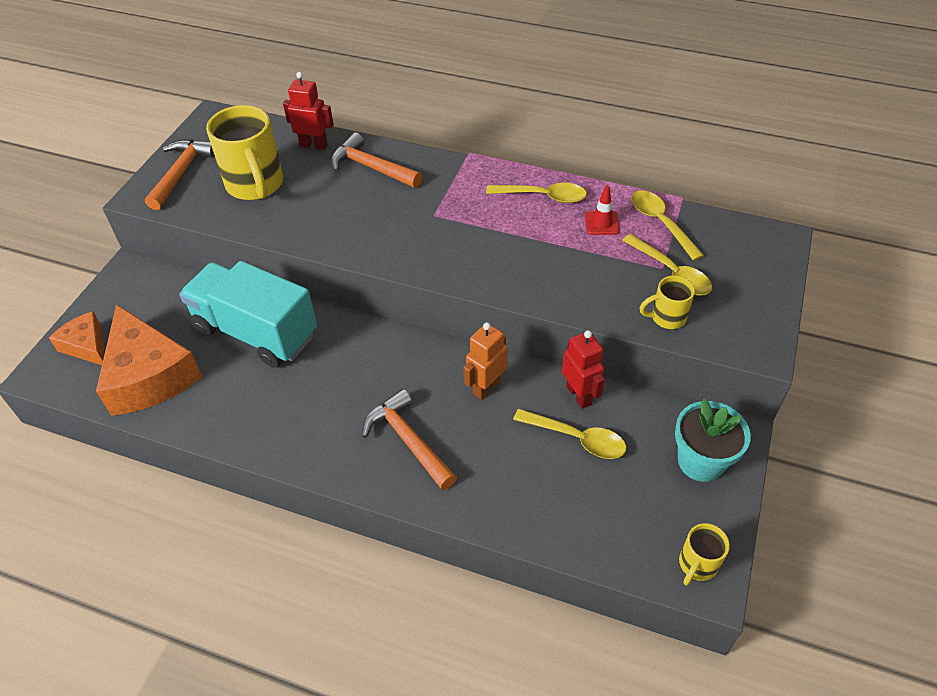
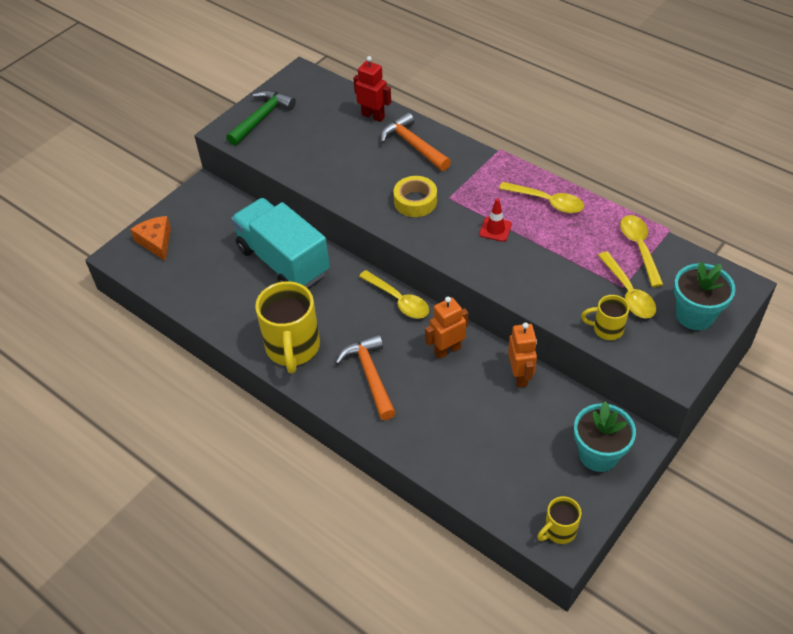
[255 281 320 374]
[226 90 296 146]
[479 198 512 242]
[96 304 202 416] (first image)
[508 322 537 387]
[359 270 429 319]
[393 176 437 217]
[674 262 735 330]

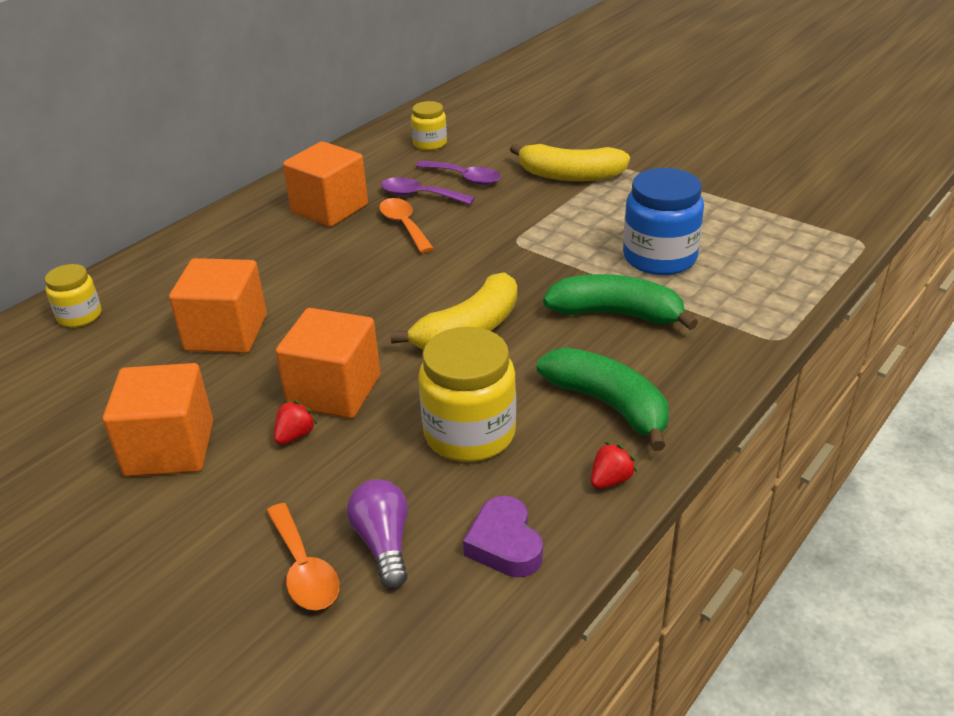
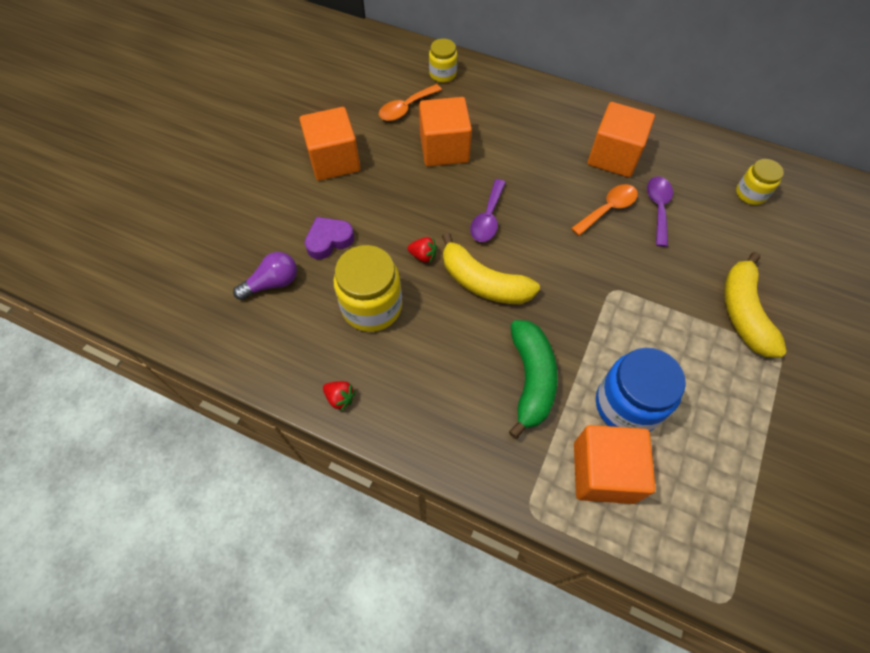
[470 179 506 242]
[574 425 656 504]
[537 347 669 451] (first image)
[407 237 437 263]
[305 217 354 259]
[379 84 442 121]

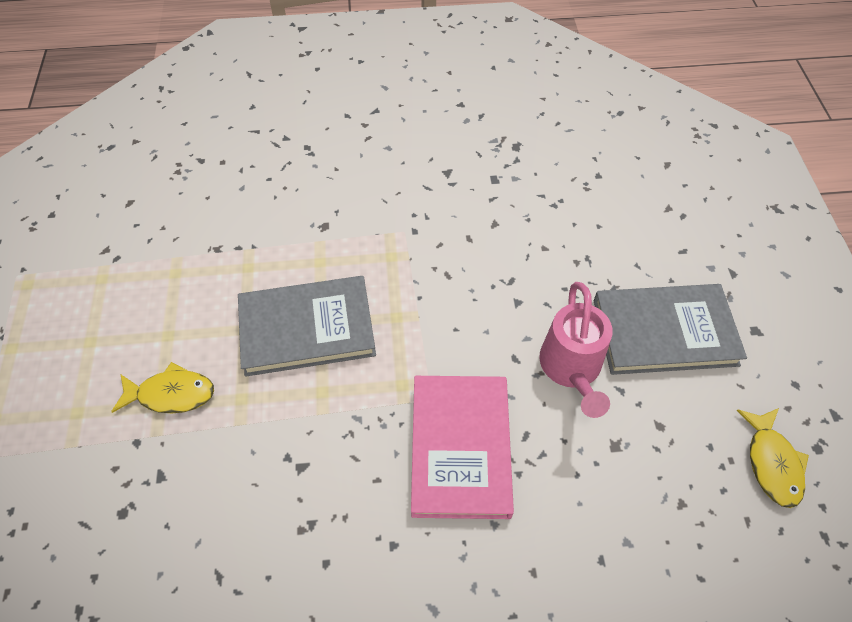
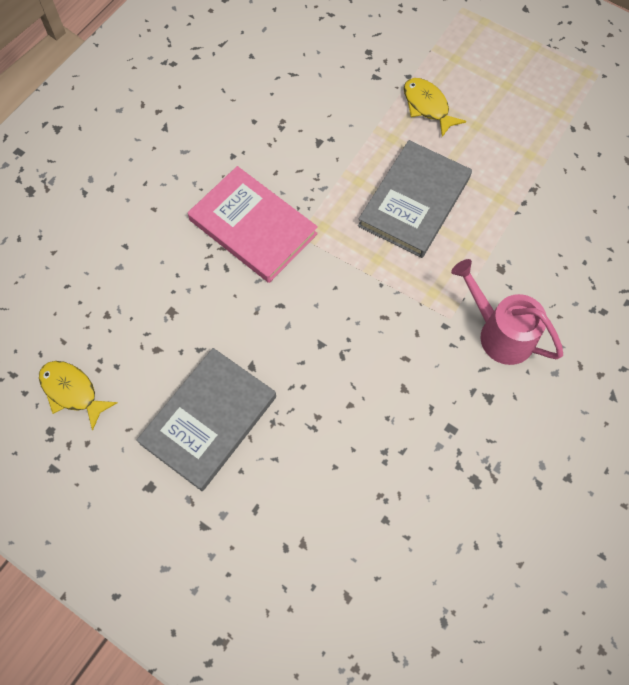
[451 259 563 365]
[404 78 466 137]

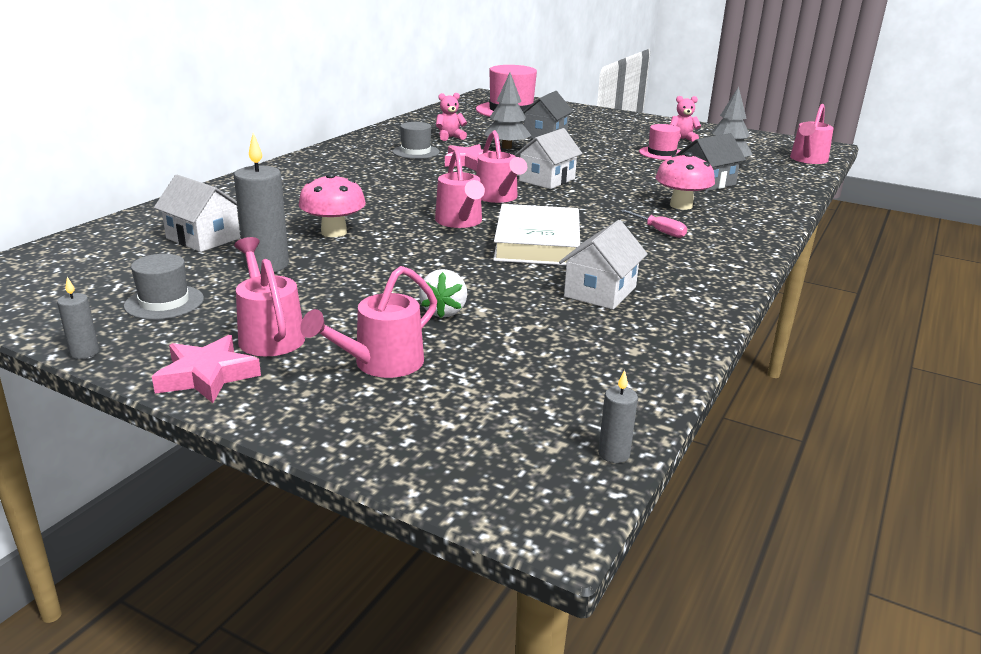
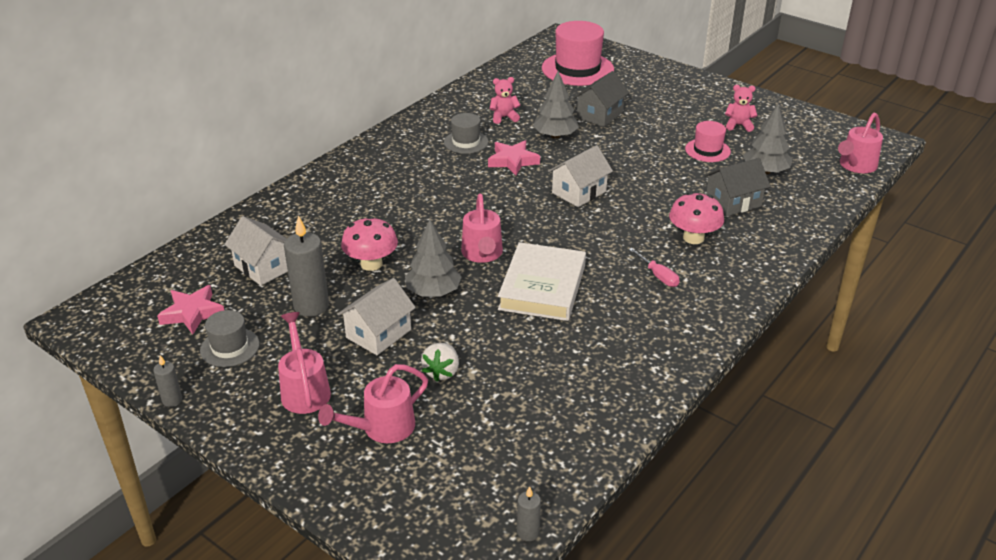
[476 130 527 203] (first image)
[337 278 416 355]
[157 285 224 335]
[405 220 462 297]

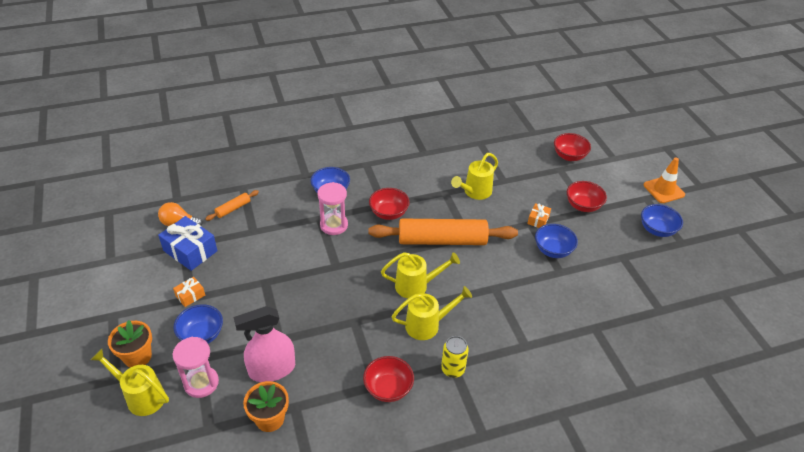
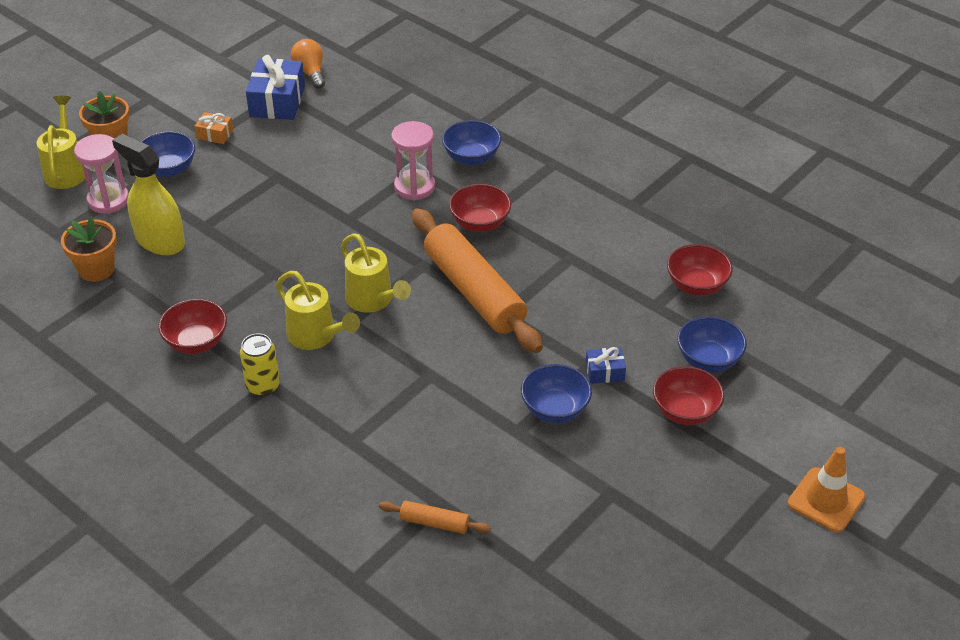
[667 244 732 296]
[451 153 498 200] (first image)
[379 501 491 534]
[586 347 626 384]
[677 316 747 372]
[112 134 185 255]

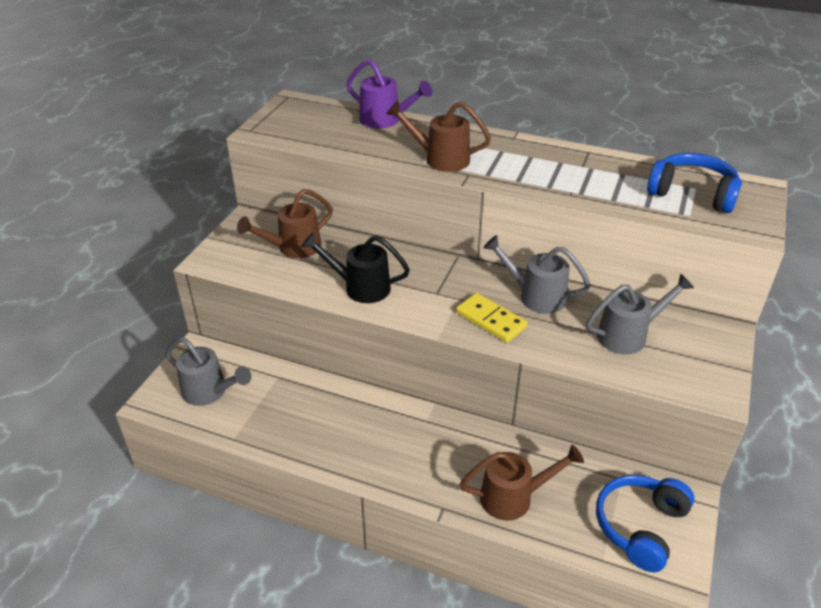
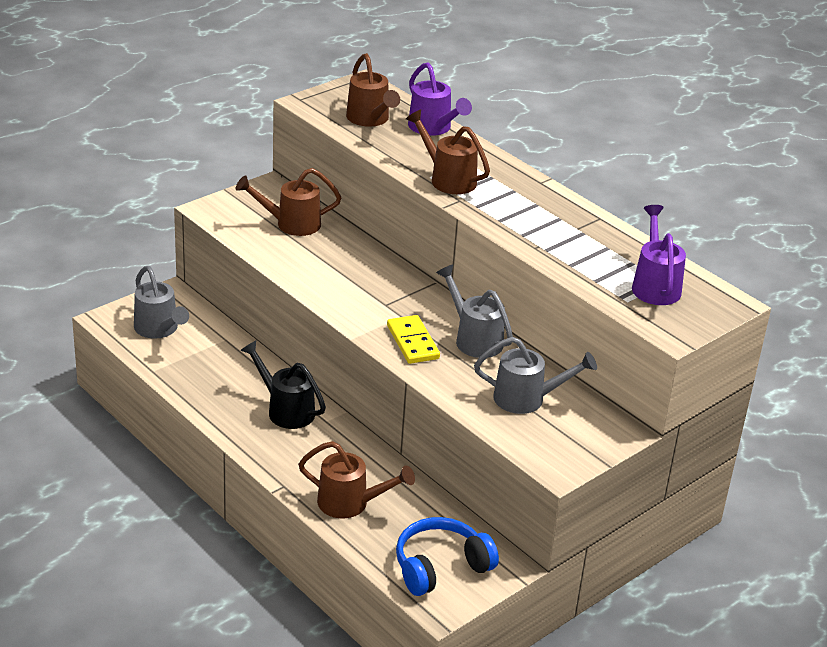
[632 205 686 305]
[241 341 326 429]
[346 53 400 127]

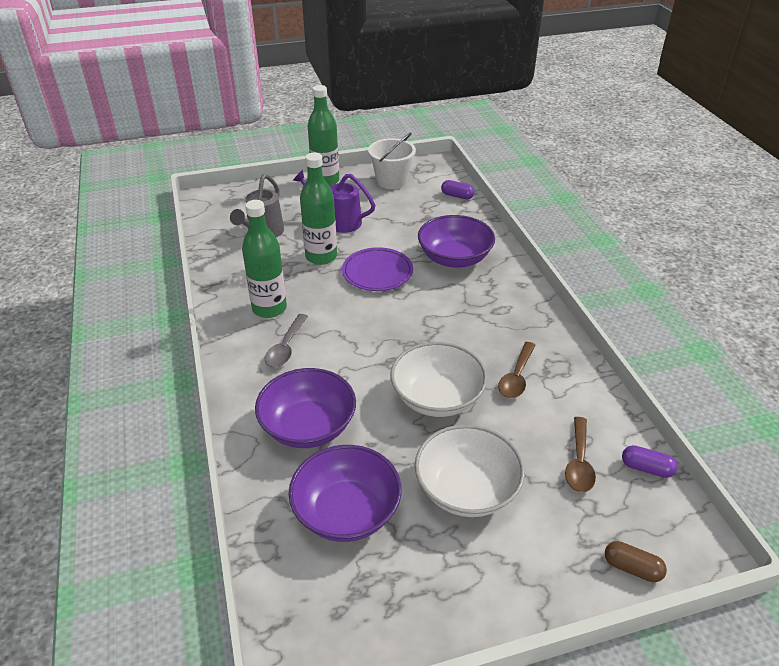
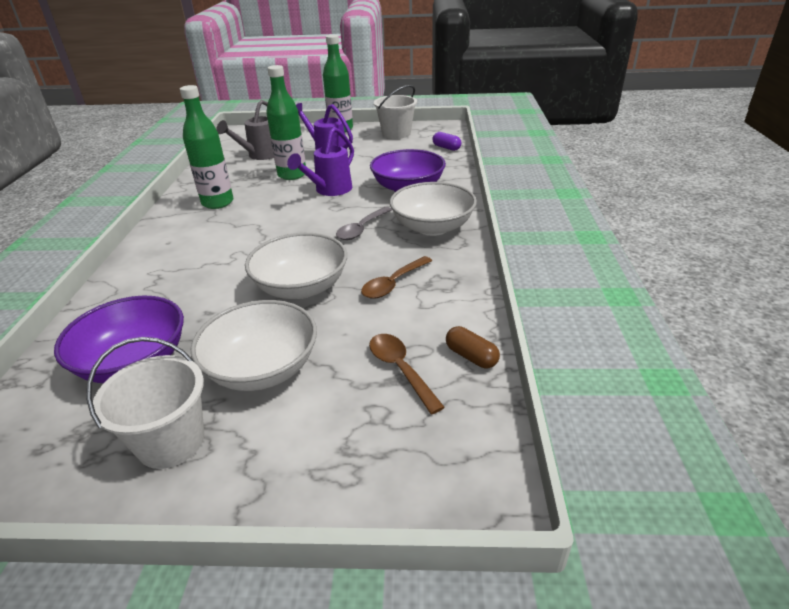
[287 127 354 196]
[336 207 392 240]
[255 368 356 448] (first image)
[369 334 445 414]
[622 445 678 478] (first image)
[446 326 500 368]
[390 182 477 236]
[86 337 204 469]

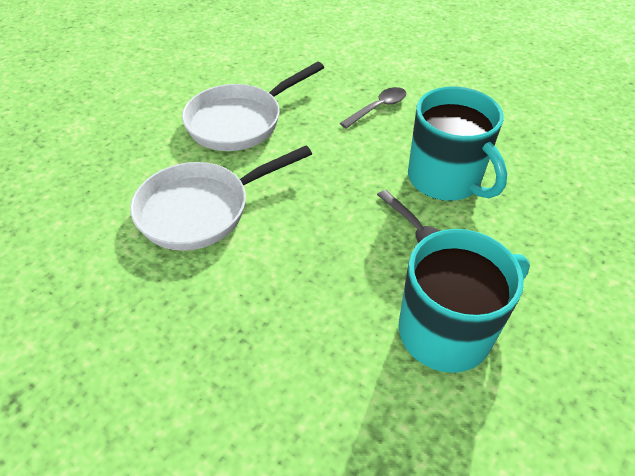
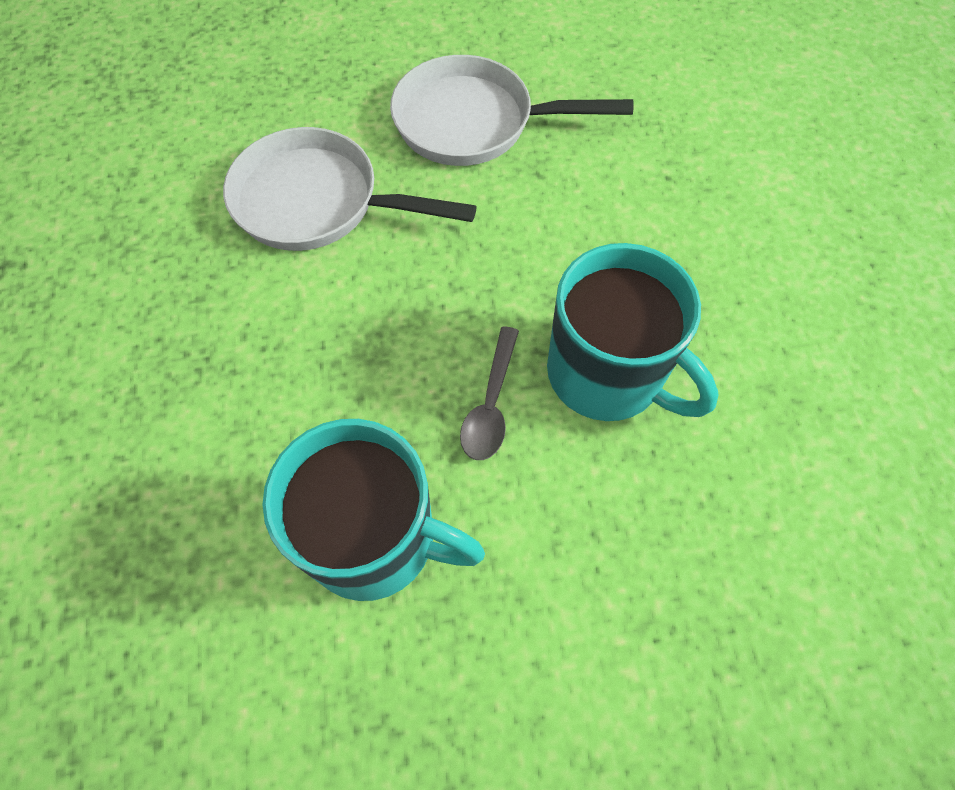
[340 87 406 129] (first image)
[547 243 718 421]

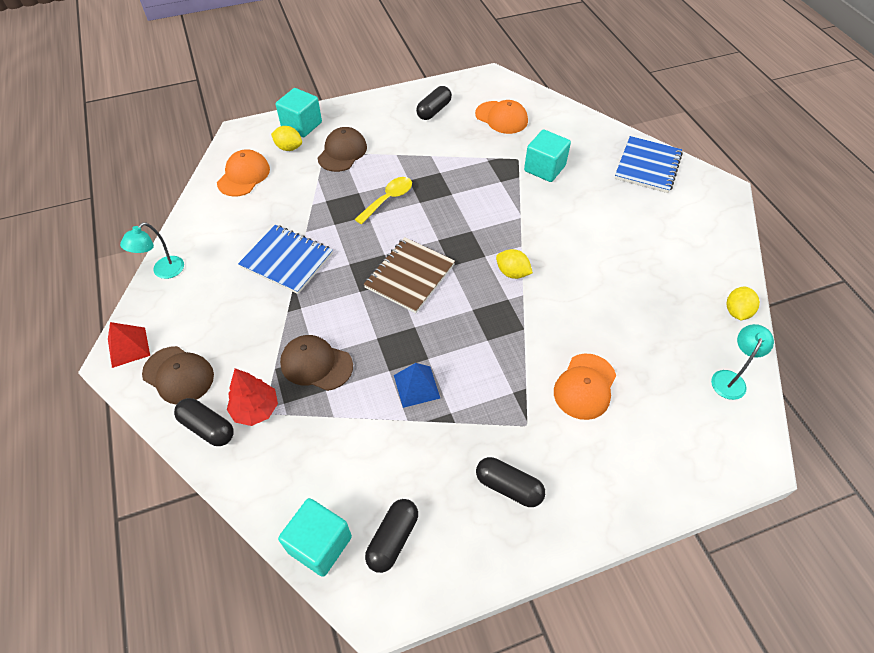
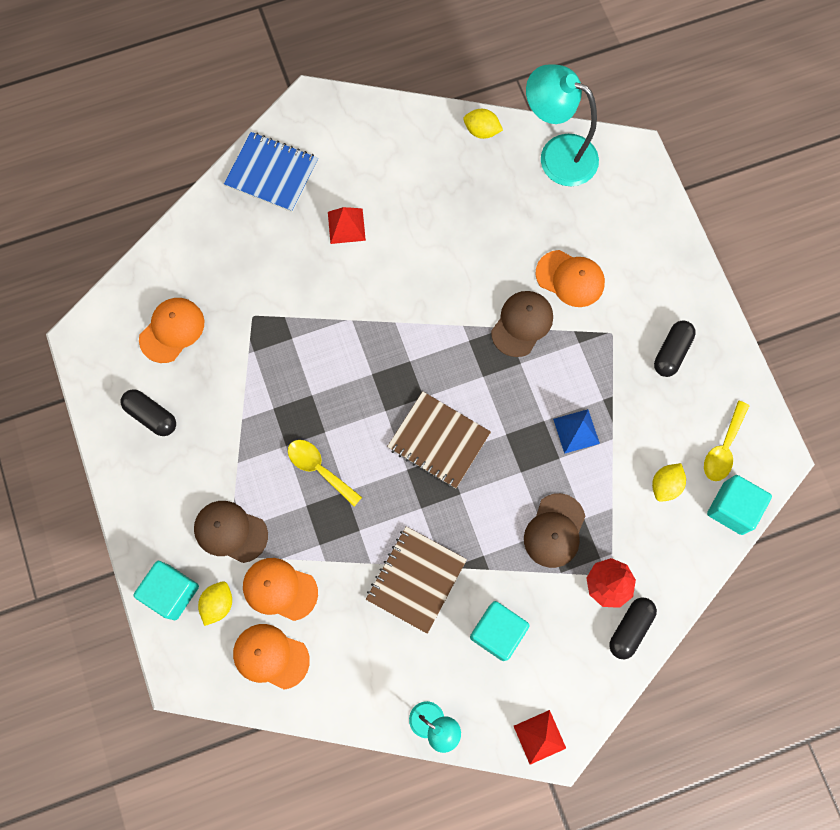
[470 601 530 661]
[366 526 467 634]
[652 463 686 502]
[526 64 599 186]
[491 291 553 357]
[704 401 749 481]
[328 207 366 244]
[243 558 318 621]

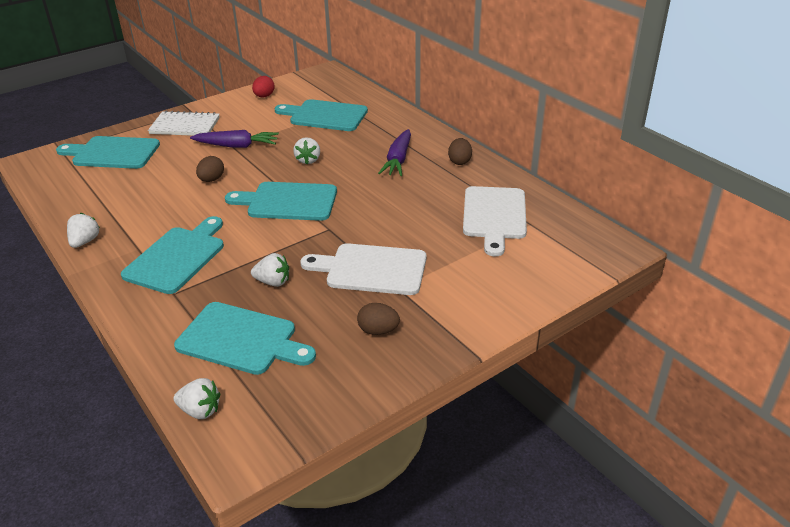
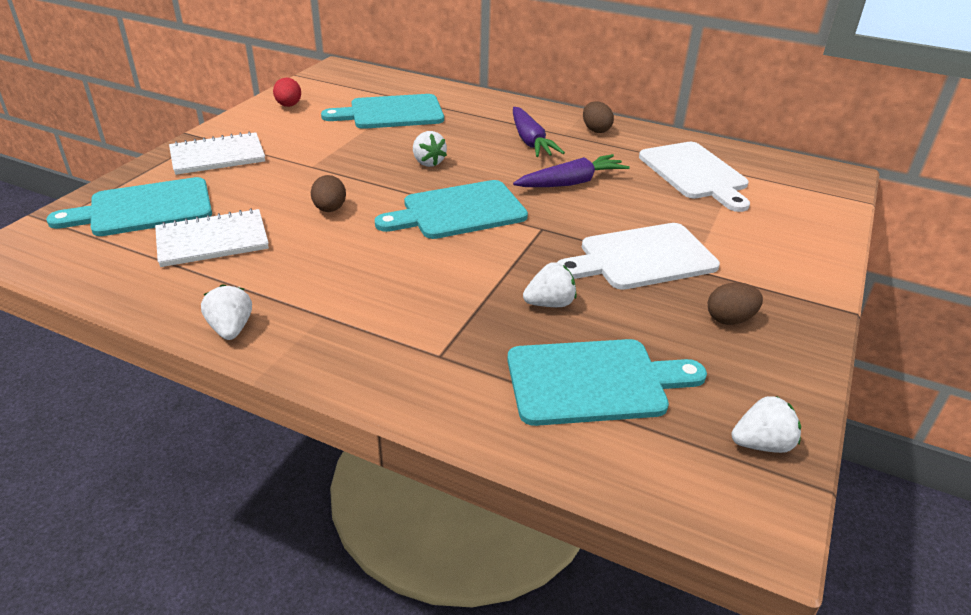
[513 154 630 187]
[121 216 224 294] (first image)
[732 396 801 453]
[155 208 269 267]

